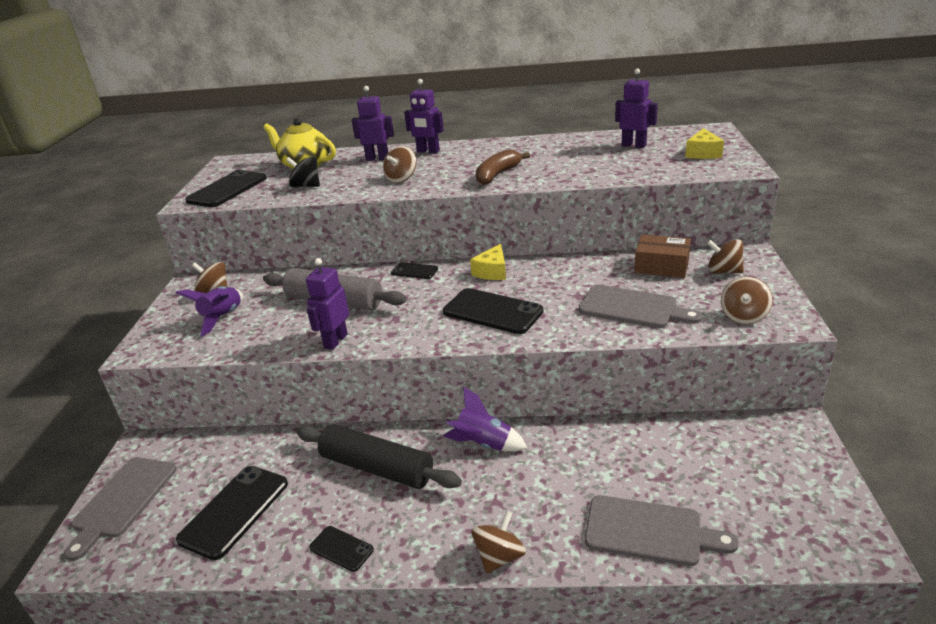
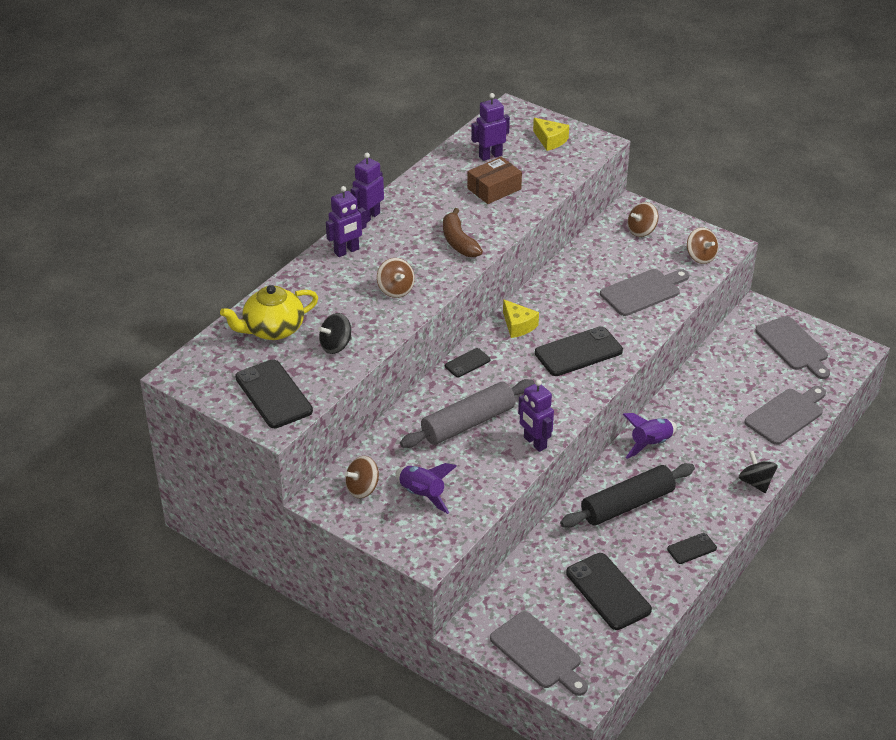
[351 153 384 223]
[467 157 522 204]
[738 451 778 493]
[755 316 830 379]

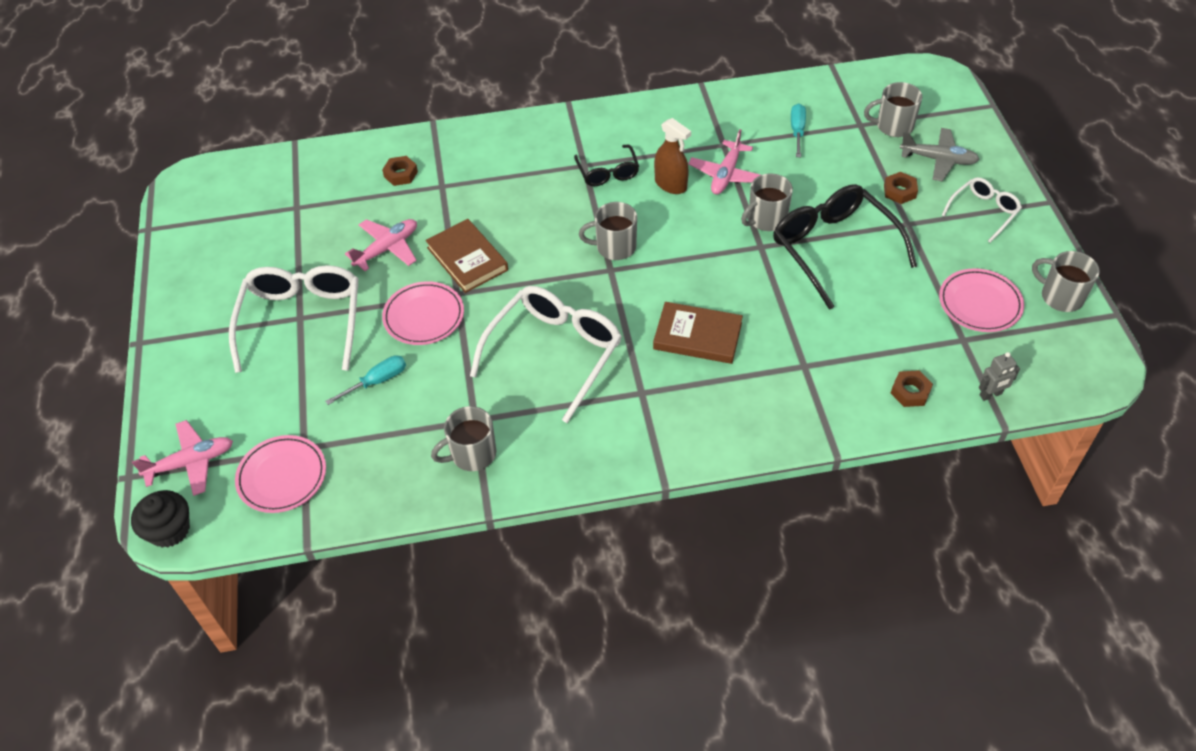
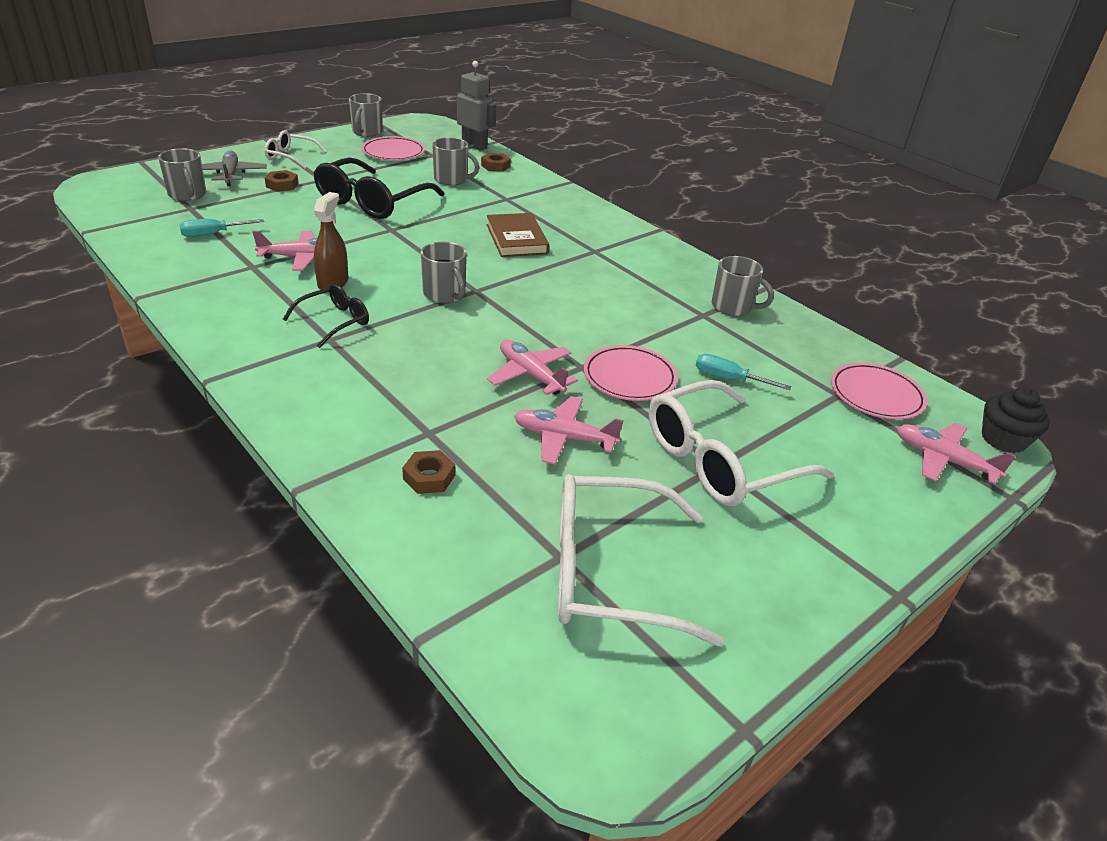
[432 137 479 185]
[487 340 578 395]
[558 474 724 646]
[457 61 496 151]

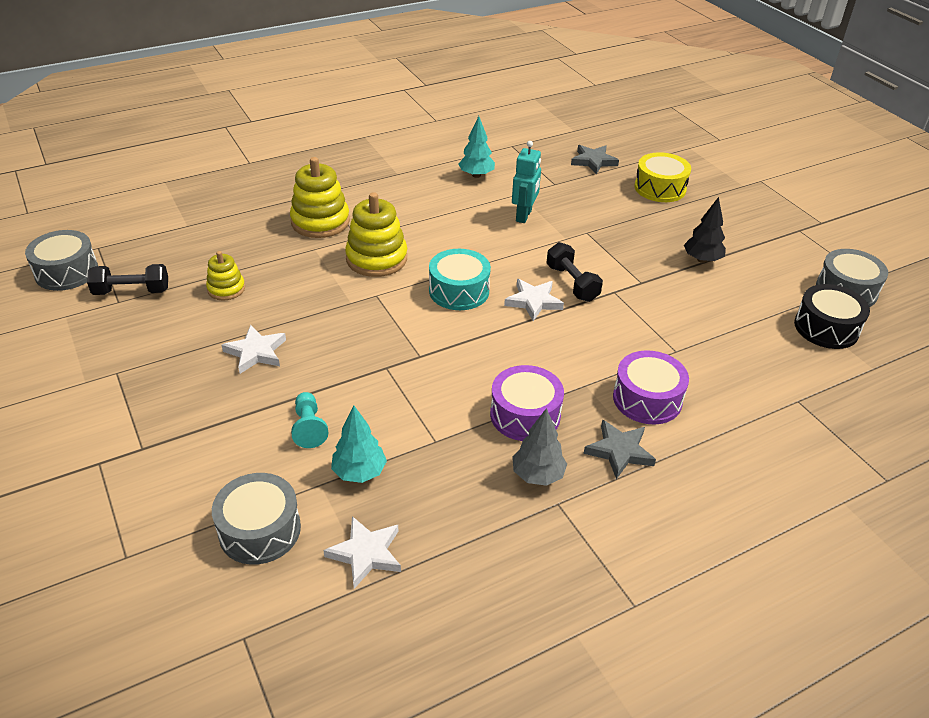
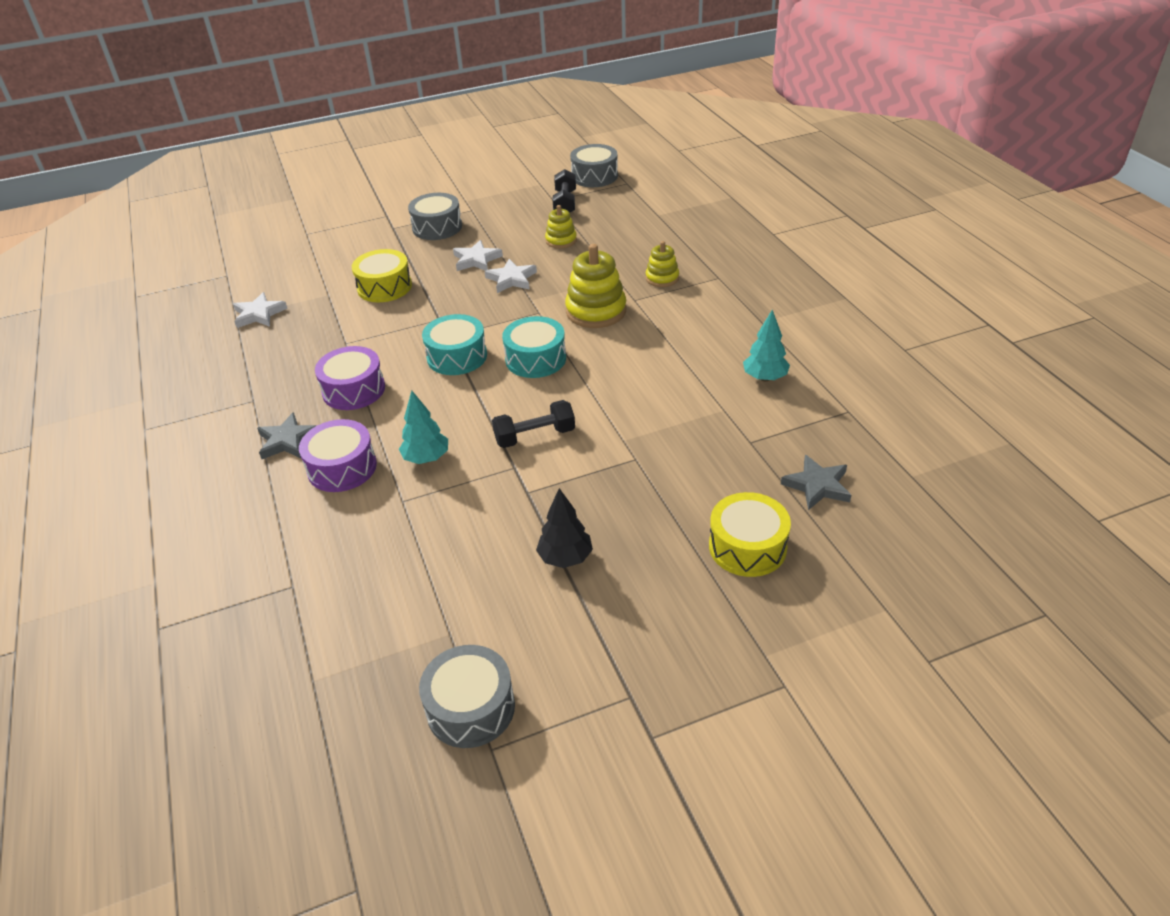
[512 141 541 223] (first image)
[646 241 679 287]
[485 259 537 293]
[794 284 870 349] (first image)
[352 249 412 302]
[399 390 448 464]
[512 408 567 486] (first image)
[408 193 462 240]
[422 314 487 375]

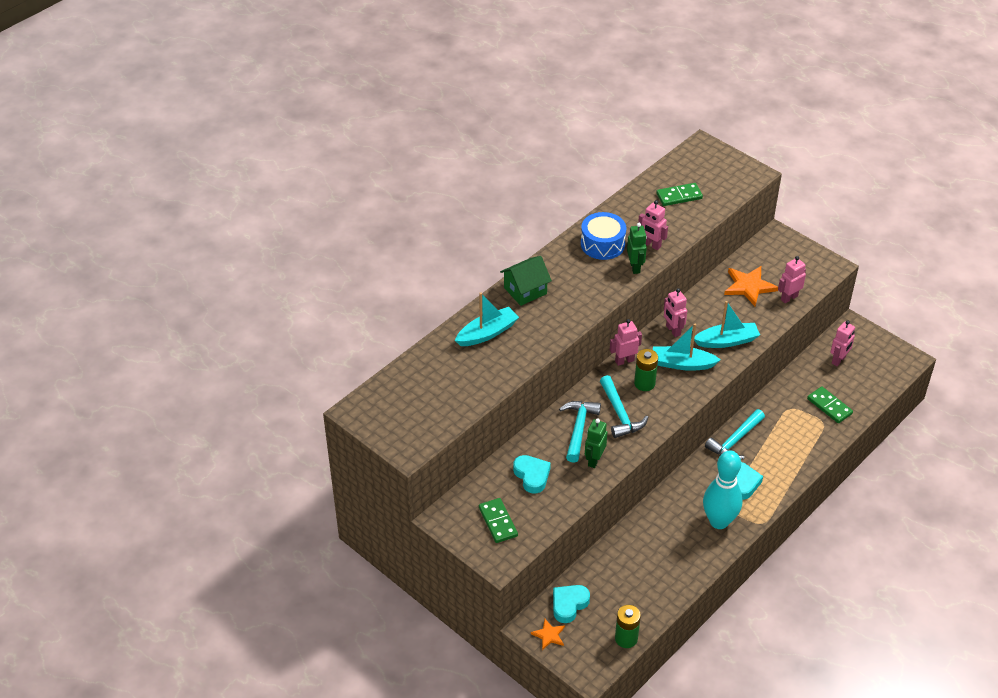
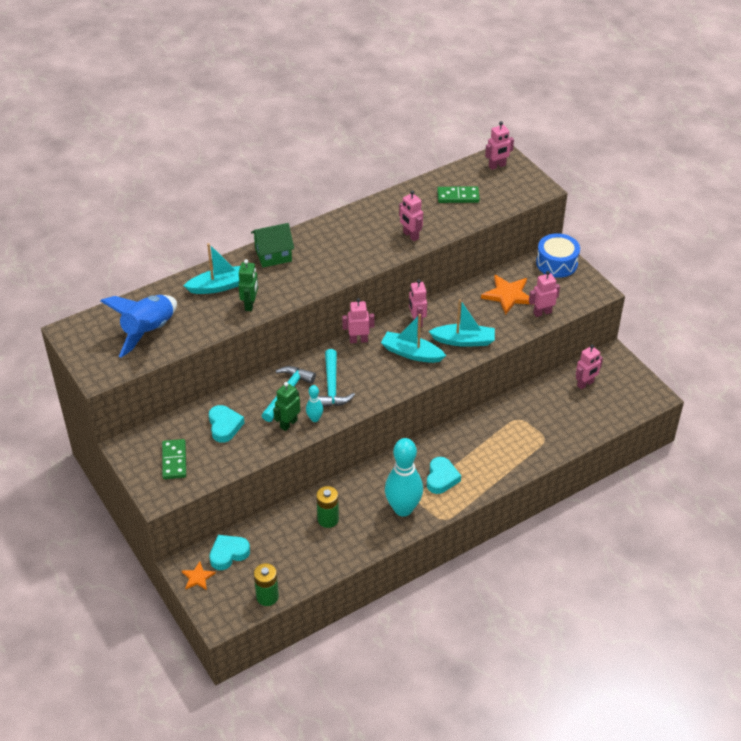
[536 233 580 278]
[238 259 258 311]
[316 486 339 528]
[807 386 853 423] (first image)
[705 409 765 459] (first image)
[485 121 514 170]
[101 295 177 358]
[306 385 323 422]

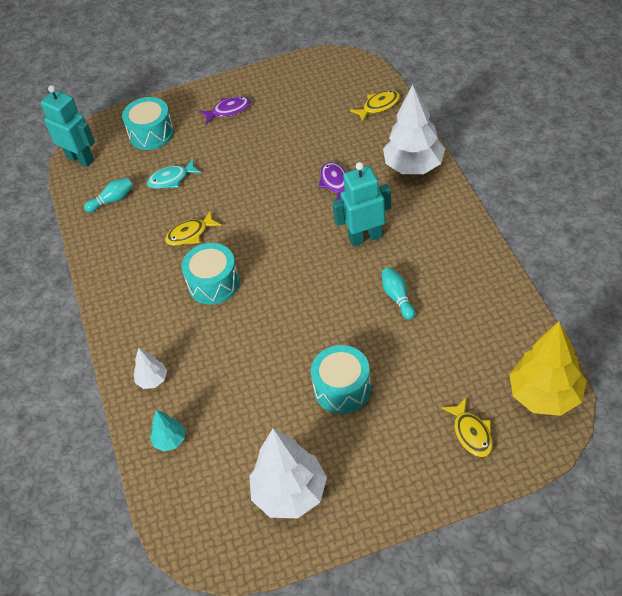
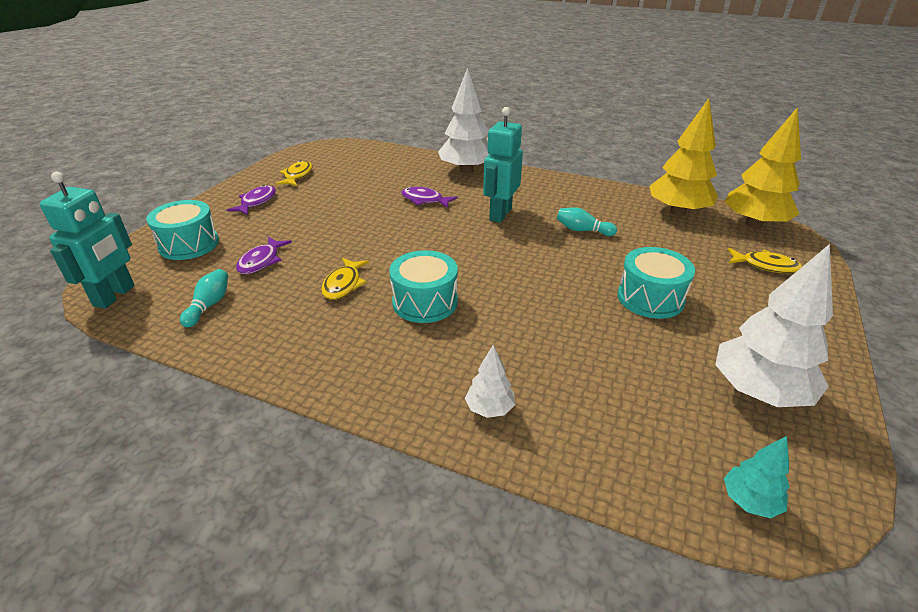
[40 172 135 309]
[275 160 312 186]
[236 237 292 274]
[724 436 790 518]
[650 98 718 216]

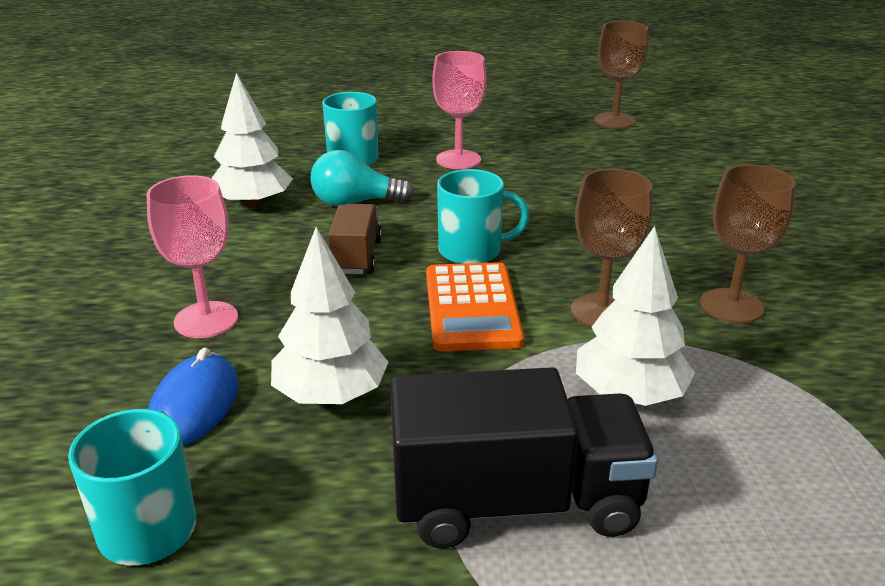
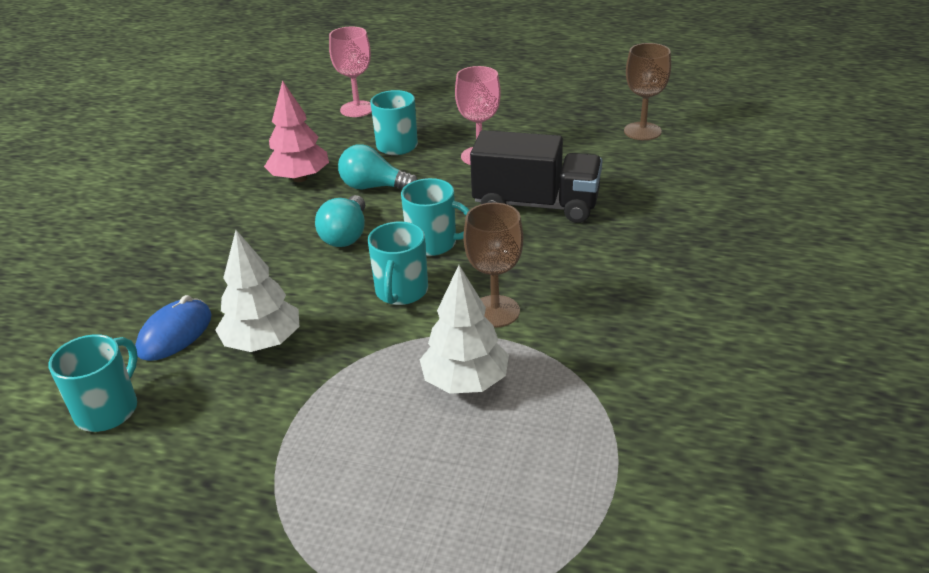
[264 80 329 182]
[700 164 796 323] (first image)
[329 27 372 117]
[315 195 365 247]
[368 222 428 305]
[470 130 602 223]

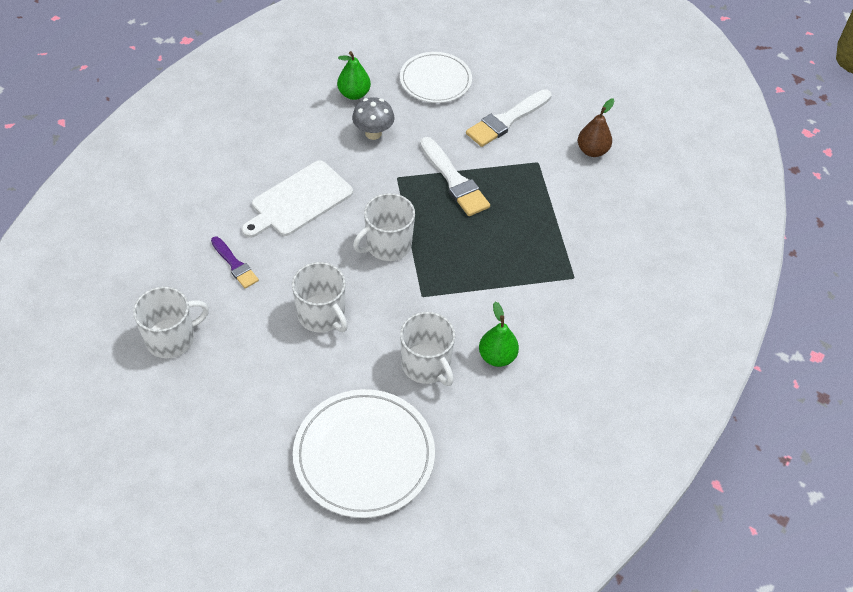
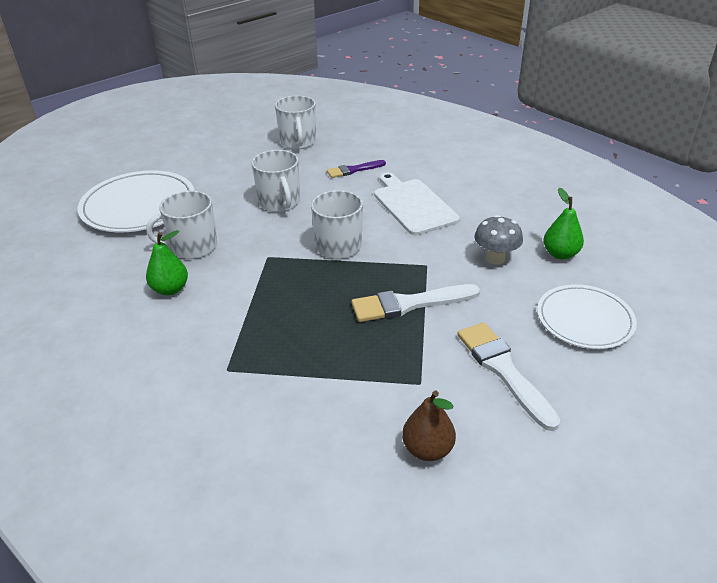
[251 150 300 212]

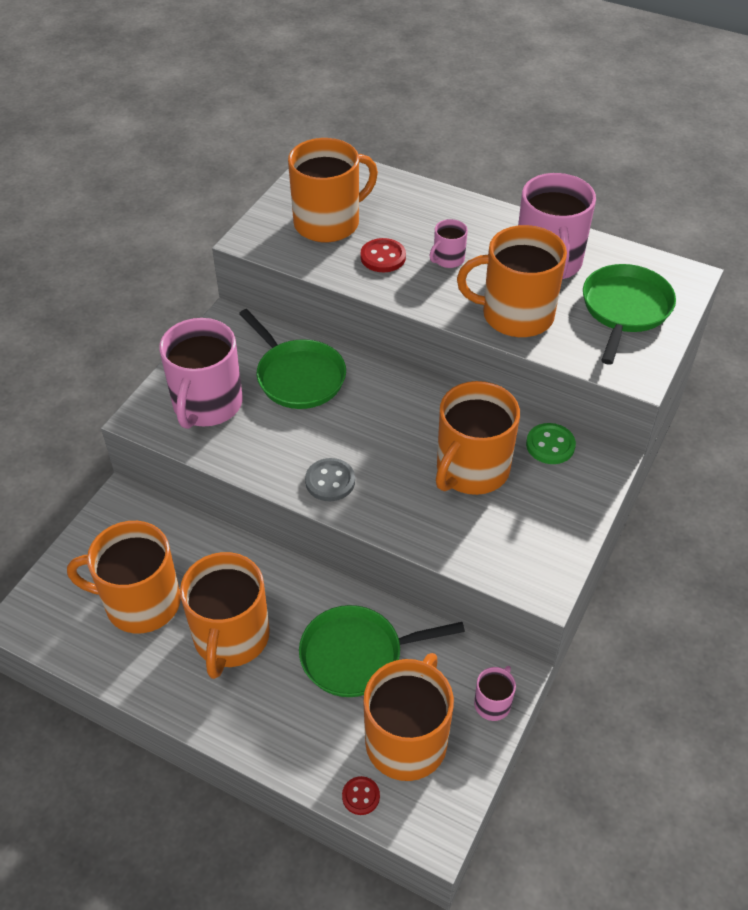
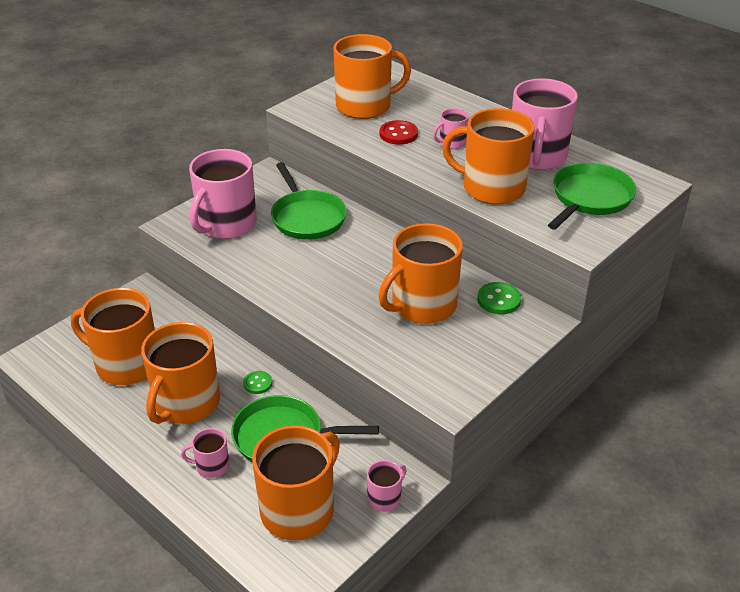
[305 458 355 501] (first image)
[342 776 380 815] (first image)
[243 371 272 394]
[181 428 229 478]

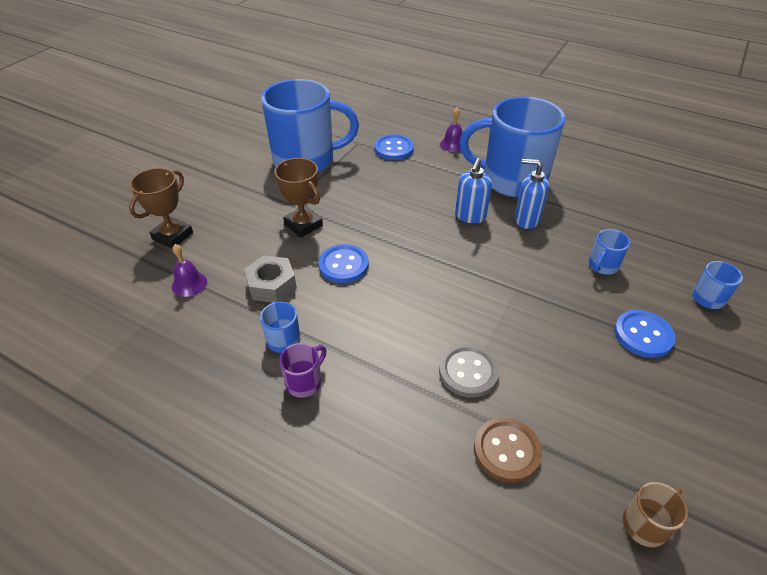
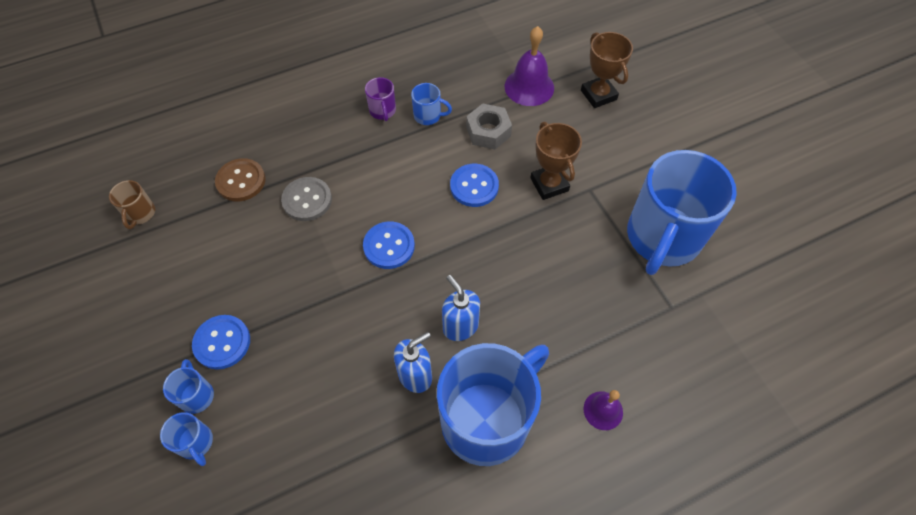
[363 222 415 269]
[530 122 582 200]
[163 359 214 414]
[505 26 554 106]

